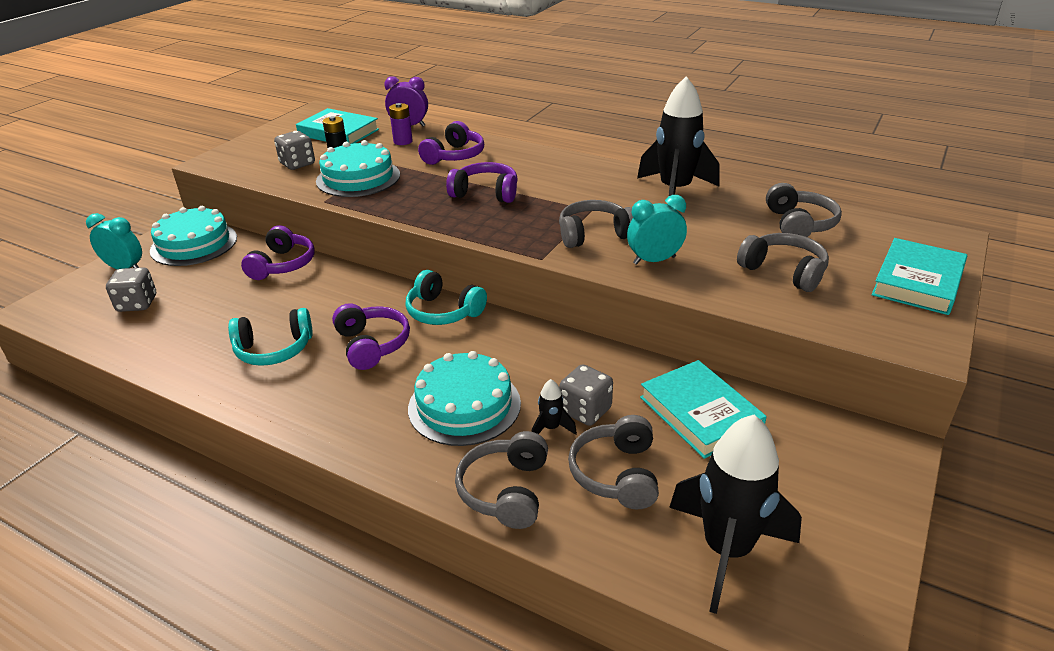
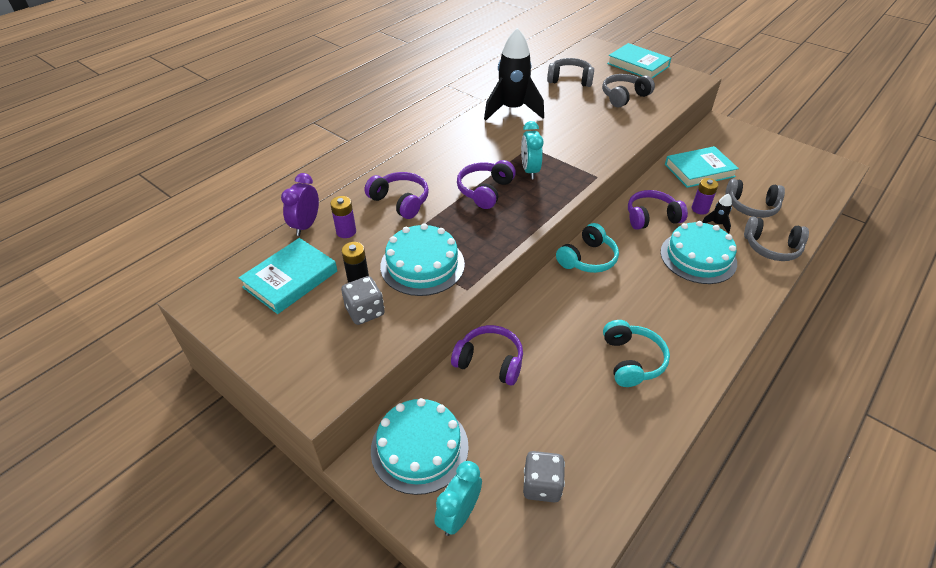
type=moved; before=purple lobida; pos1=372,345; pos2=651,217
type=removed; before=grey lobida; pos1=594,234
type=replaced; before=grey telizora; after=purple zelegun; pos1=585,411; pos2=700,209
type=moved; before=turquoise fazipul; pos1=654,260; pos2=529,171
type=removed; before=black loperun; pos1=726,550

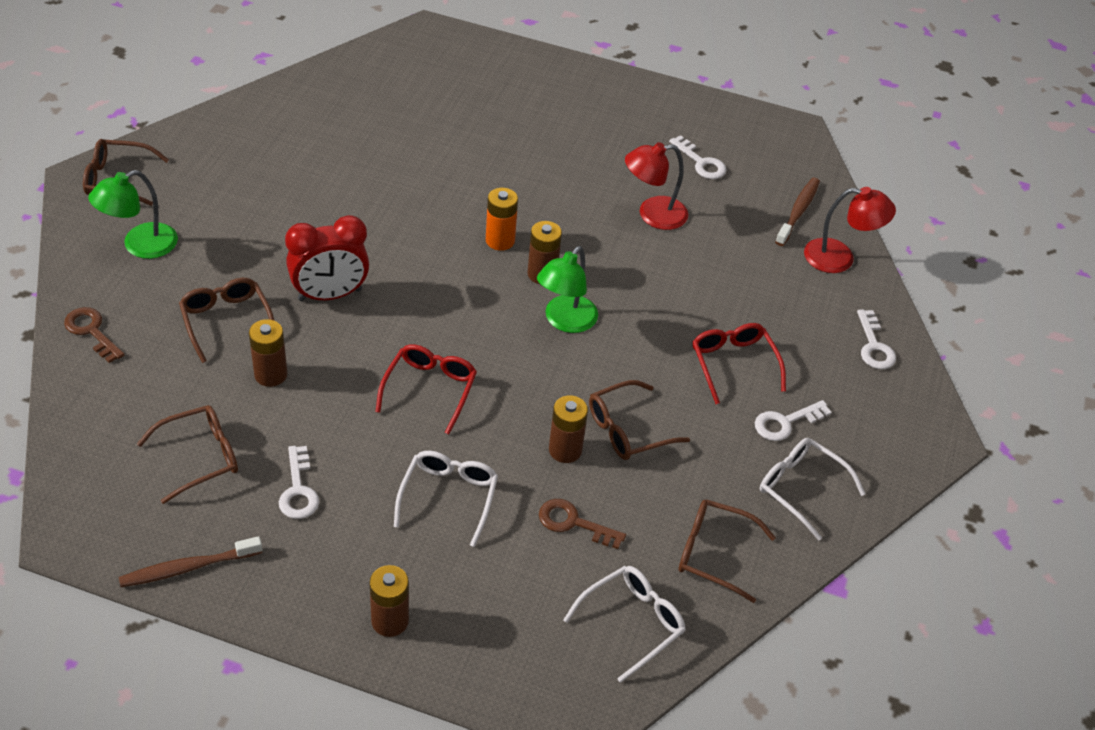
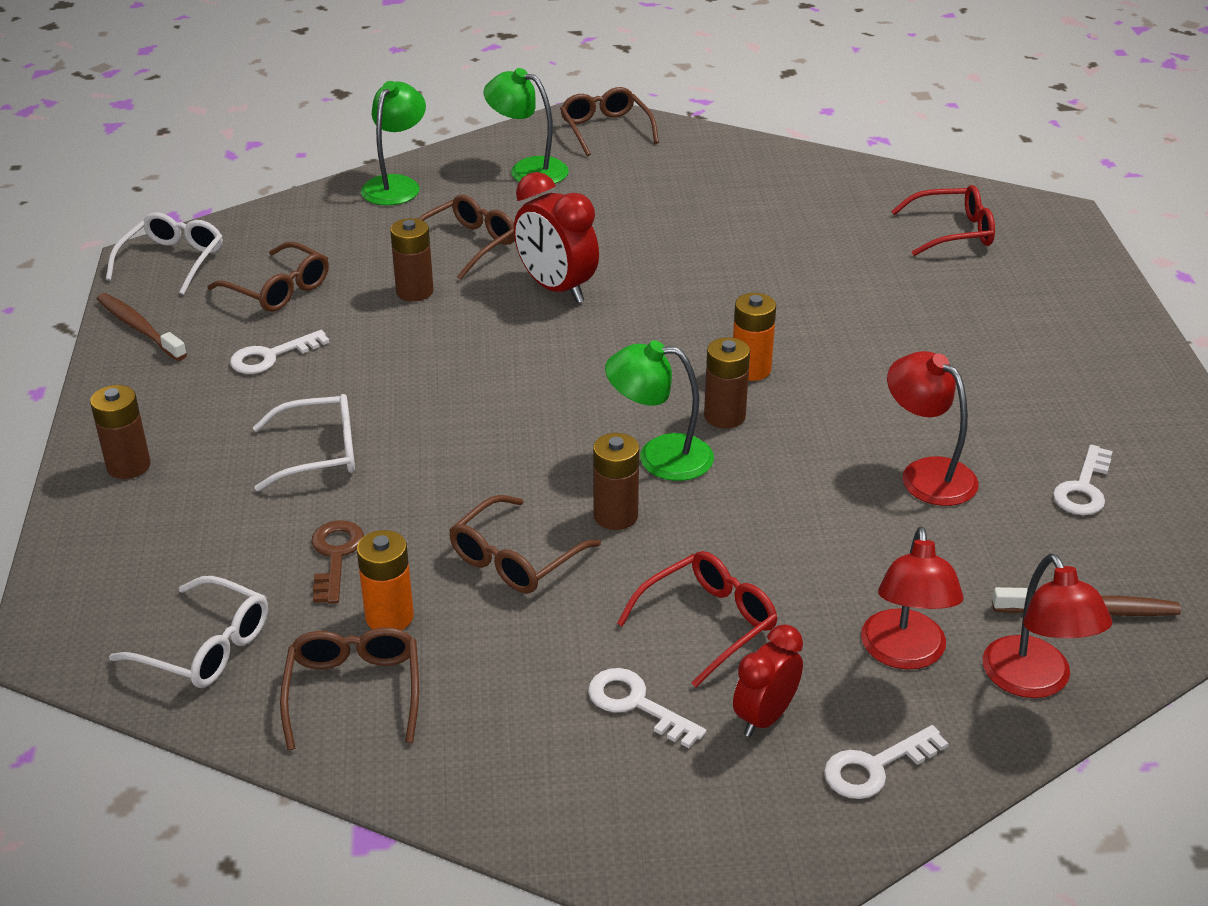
type=replaced; before=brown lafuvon; after=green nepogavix; pos1=91,331; pos2=396,185
type=moved; before=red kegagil; pos1=429,389; pos2=952,232
type=moved; before=brown zelegun; pos1=565,450; pos2=615,516
type=turned; before=brown kegagil; pos1=628,430; pos2=515,558; turn=-90
type=moved; before=white kegagil; pos1=801,489; pos2=172,261
type=added; after=orange zelegun; pos2=389,617
type=added; after=red fazipul; pos2=765,717
type=added; after=red nepogavix; pos2=904,654

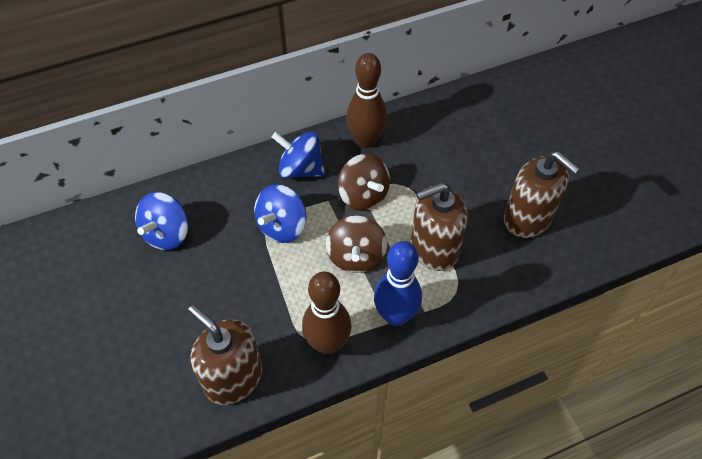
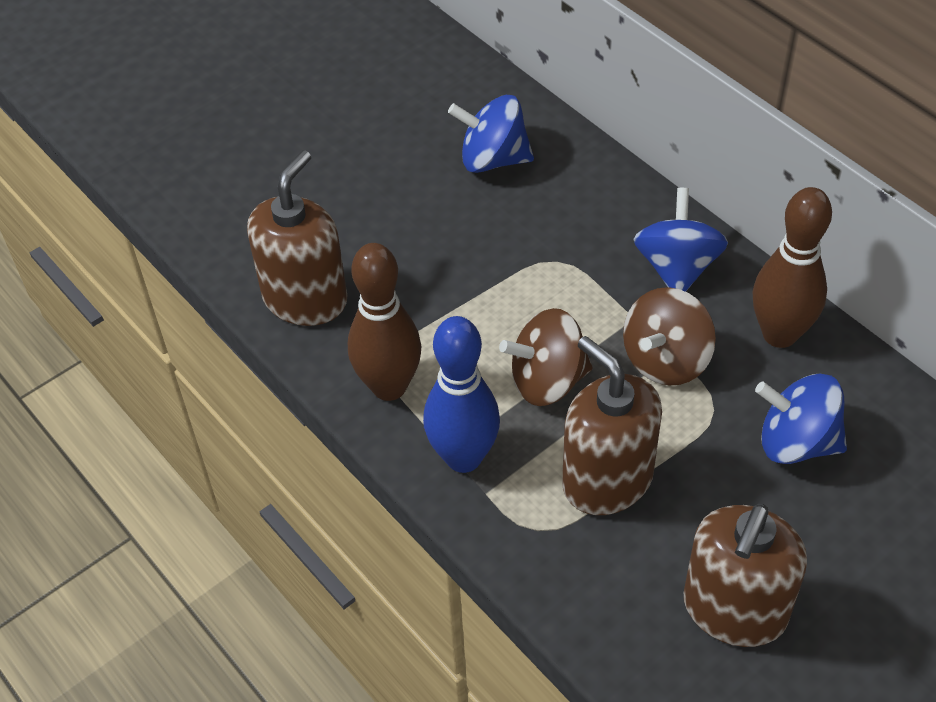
type=moved; before=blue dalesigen; pos1=282,226; pos2=796,442

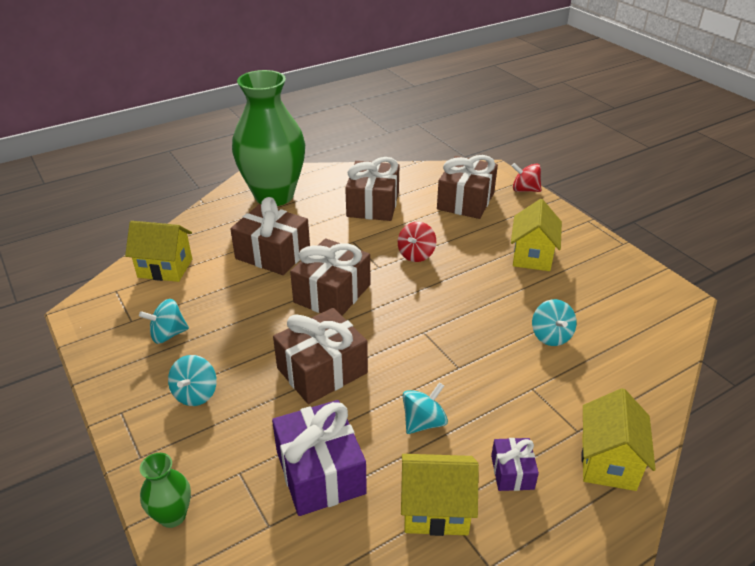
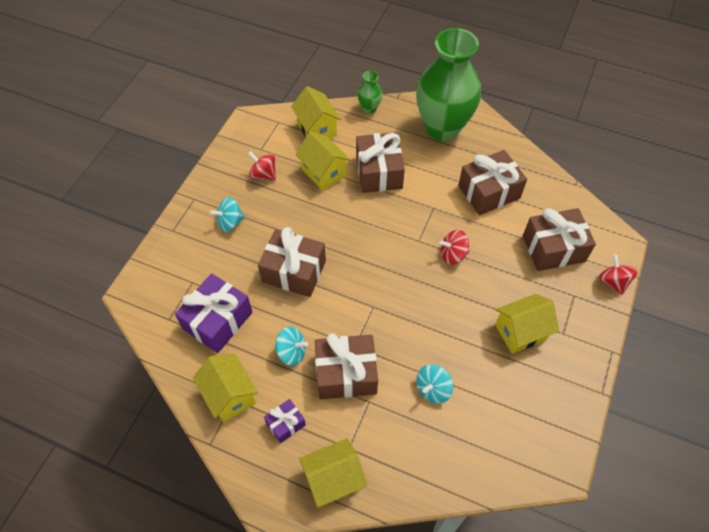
type=recoloured; before=turquoise dalesigen; after=red dalesigen; pos1=168,334; pos2=263,174
type=moved; before=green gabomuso; pos1=172,516; pos2=369,108
type=moved; before=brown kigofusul; pos1=332,293; pos2=346,374
type=added; after=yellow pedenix; pos2=324,173

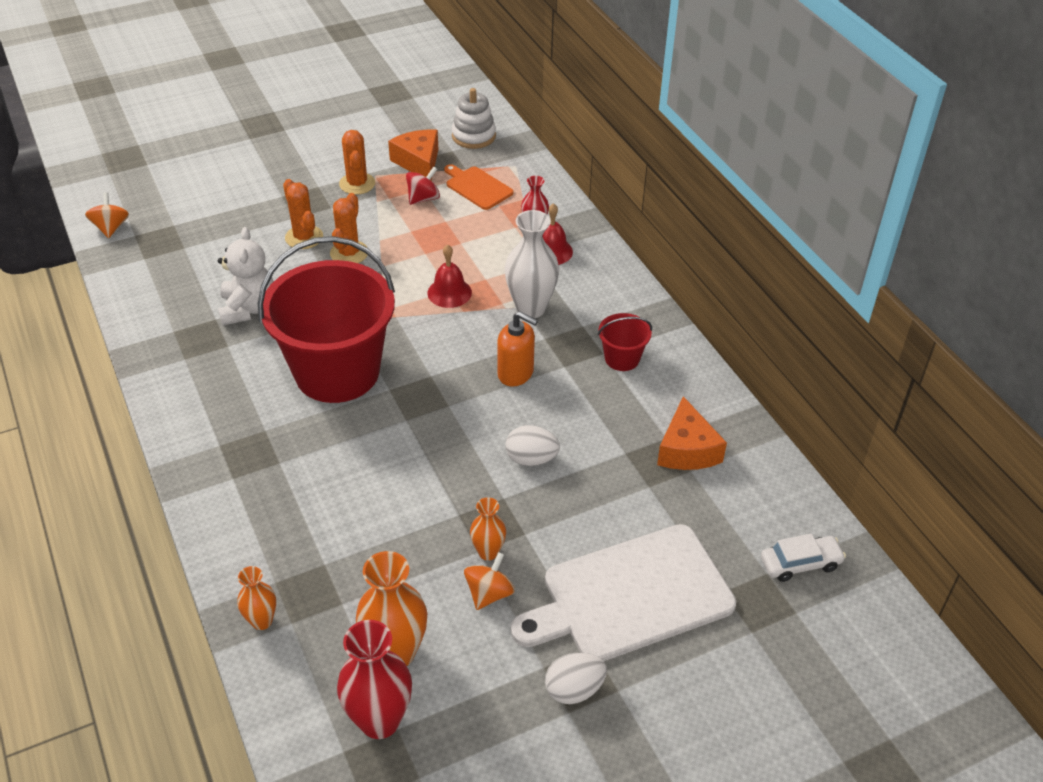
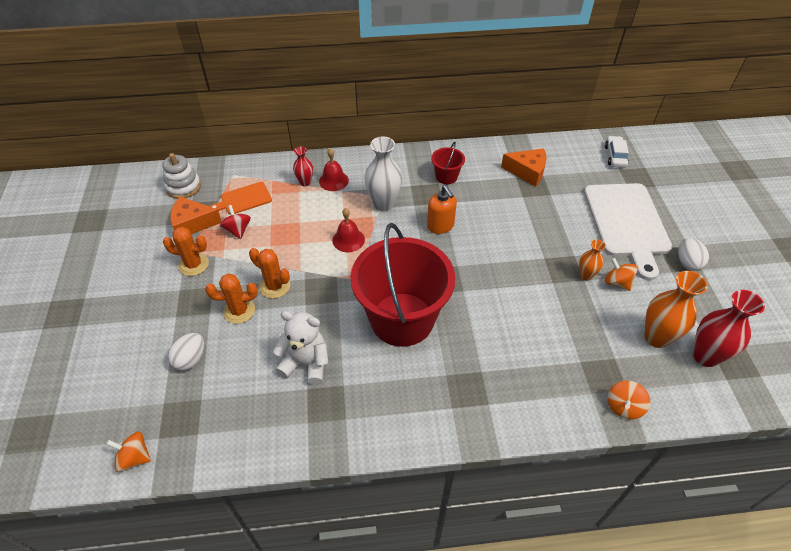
type=replaced; before=orange gabomuso; after=orange dalesigen; pos1=262,621; pos2=624,407
type=turned; before=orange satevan; pos1=516,373; pos2=440,226; turn=105
type=moved; before=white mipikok; pos1=531,459; pos2=190,359

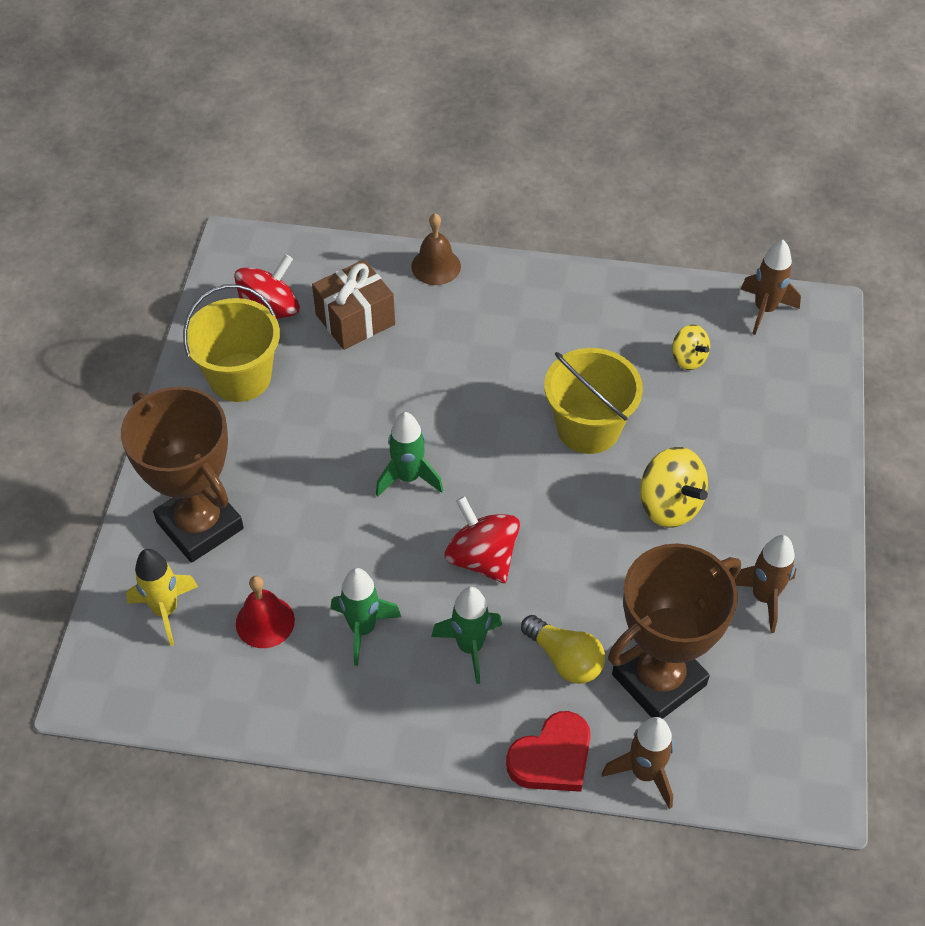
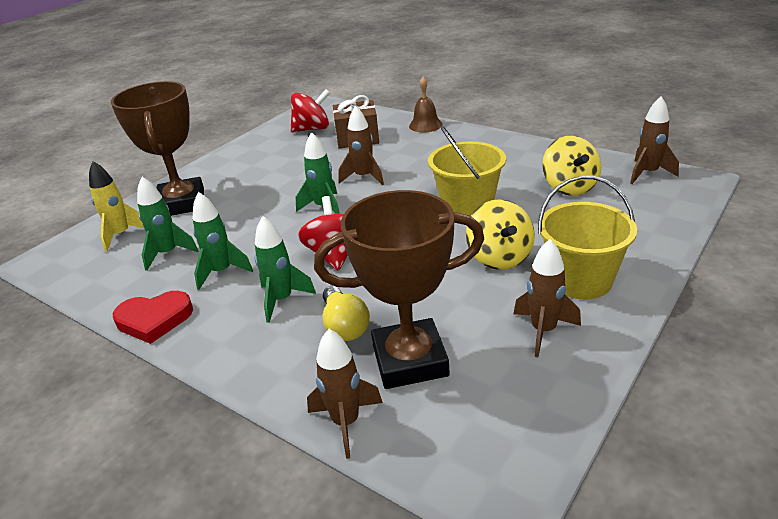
type=moved; before=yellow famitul; pos1=240,377; pos2=580,280
type=replaced; before=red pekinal; after=green loperun; pos1=265,622; pos2=168,253
type=moved; before=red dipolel; pos1=552,757; pos2=154,320
type=resized; before=yellow dalesigen; pos1=688,358; pos2=569,187; scale=1.66
type=added; after=brown loperun; pos2=364,177

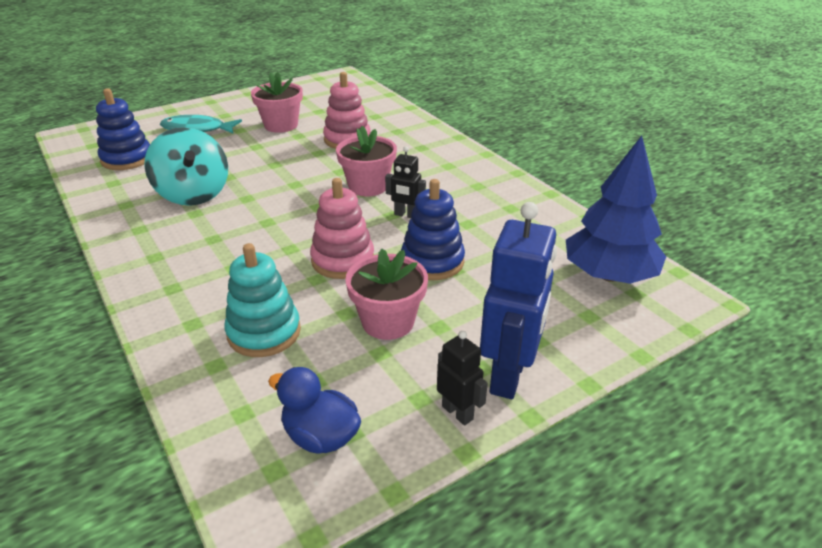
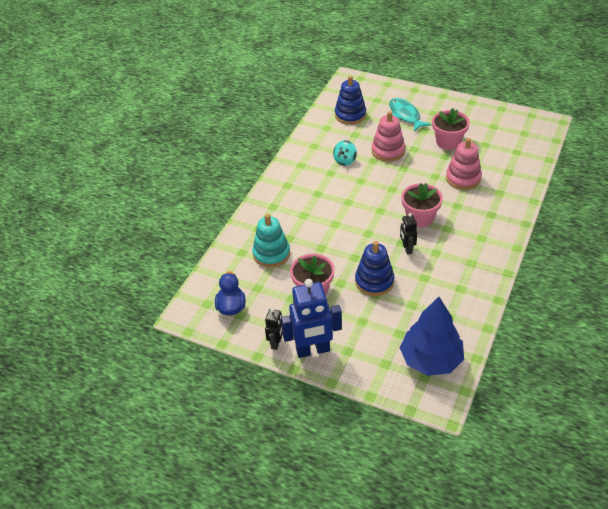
type=resized; before=turquoise dalesigen; pos1=193,194; pos2=345,160; scale=0.53
type=moved; before=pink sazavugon; pos1=343,260; pos2=388,151

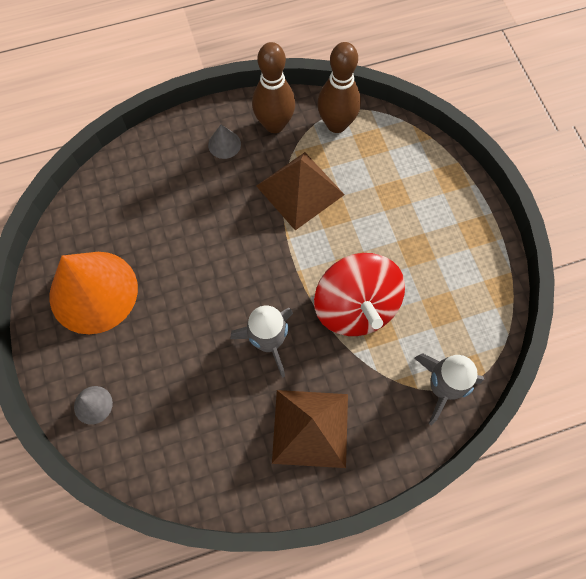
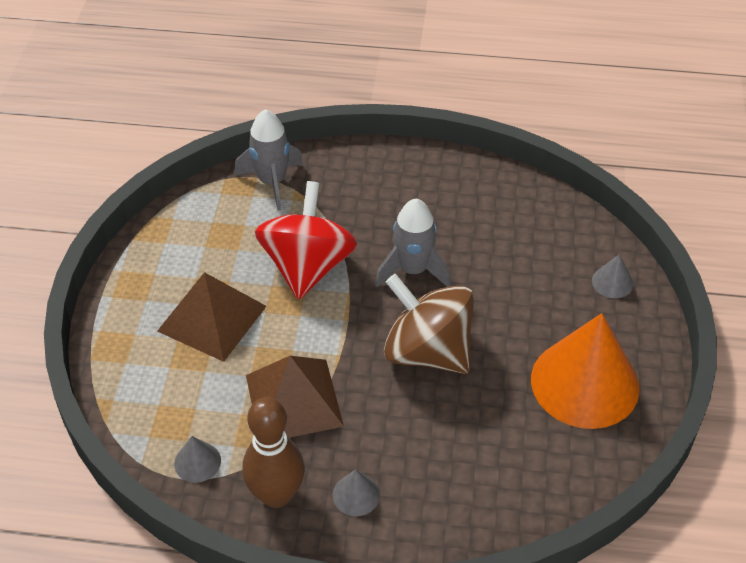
type=moved; before=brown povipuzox; pos1=310,428; pos2=212,318
type=replaced; before=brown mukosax; after=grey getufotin; pos1=336,124; pos2=197,462
type=added; after=brown dalesigen; pos2=427,351

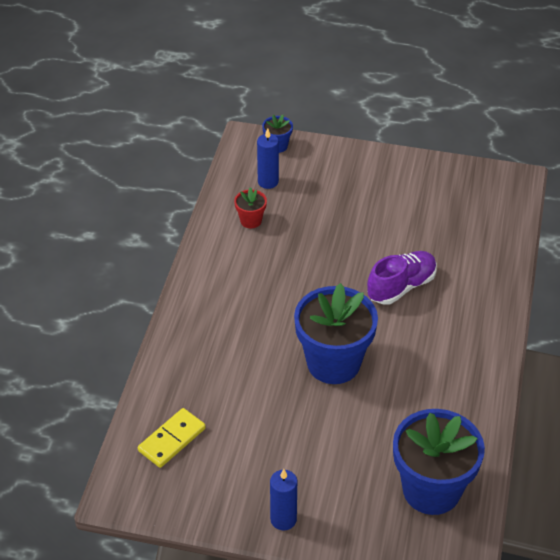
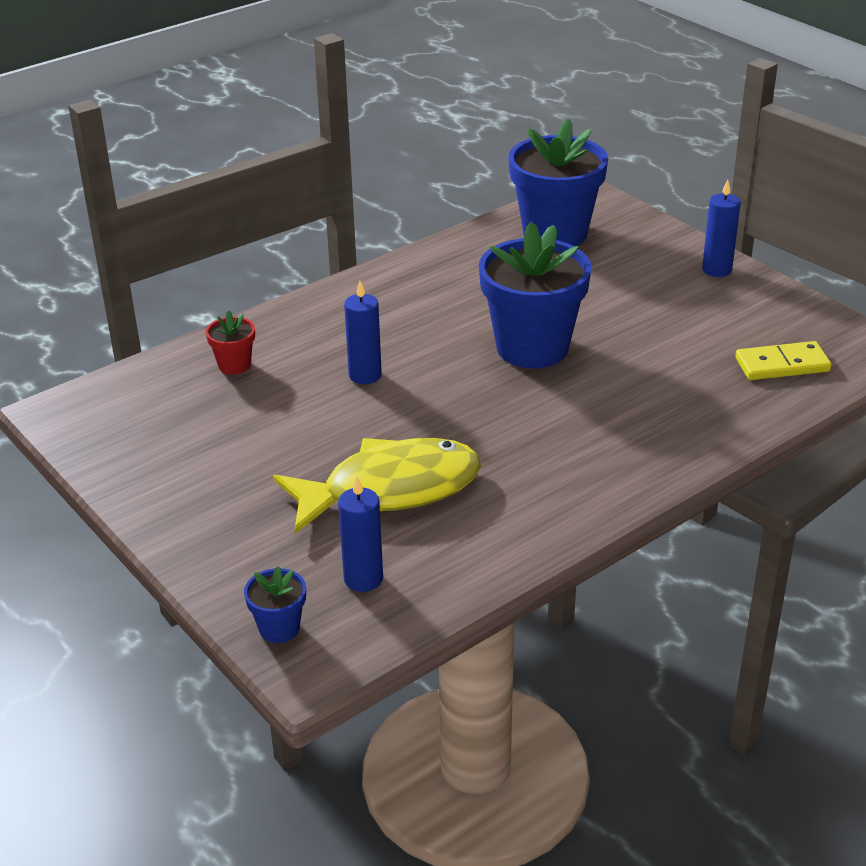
type=moved; before=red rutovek; pos1=251,221; pos2=234,365
type=replaced; before=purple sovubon; after=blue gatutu; pos1=401,287; pos2=365,375
type=added; after=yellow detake; pos2=390,490

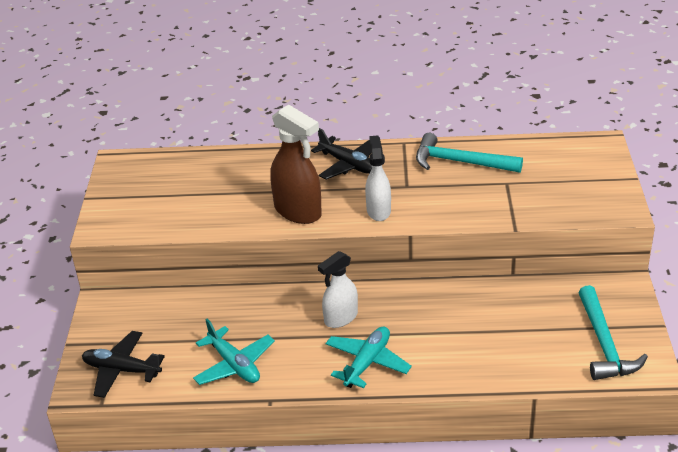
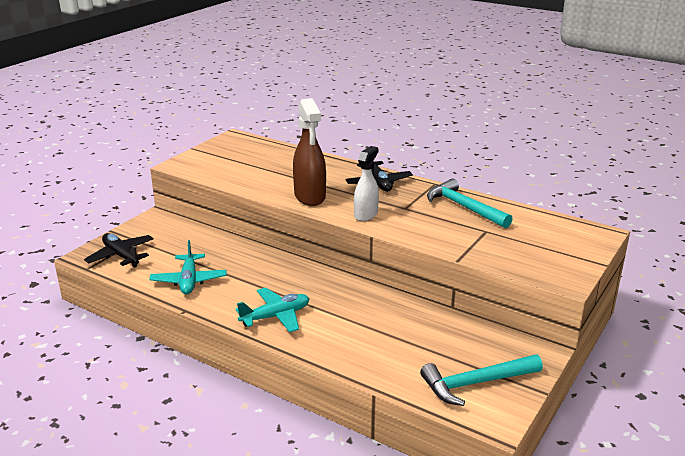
type=removed; before=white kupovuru; pos1=340,318
type=turned; before=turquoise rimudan; pos1=604,344; pos2=476,383; turn=45

